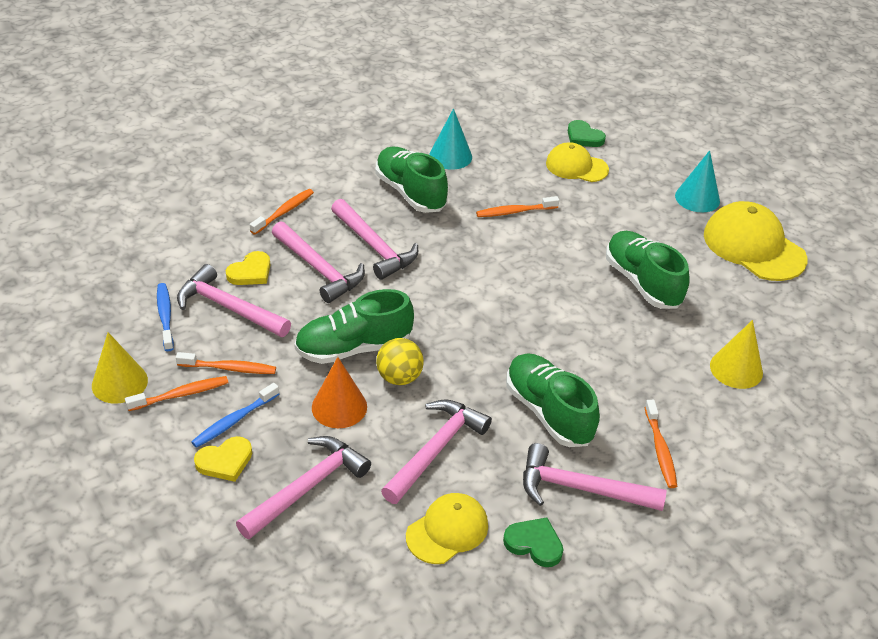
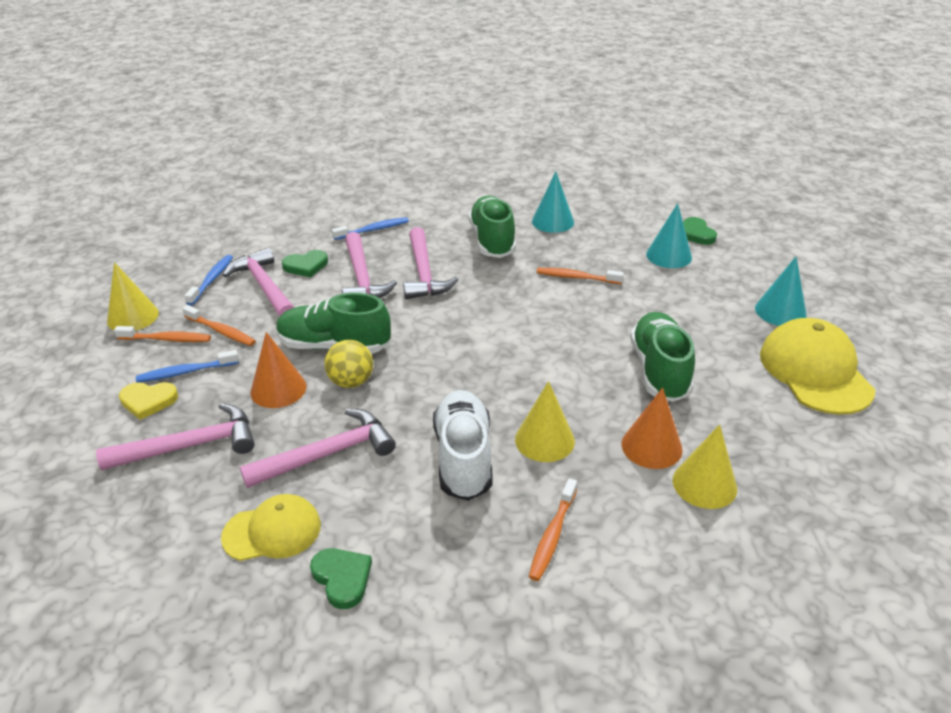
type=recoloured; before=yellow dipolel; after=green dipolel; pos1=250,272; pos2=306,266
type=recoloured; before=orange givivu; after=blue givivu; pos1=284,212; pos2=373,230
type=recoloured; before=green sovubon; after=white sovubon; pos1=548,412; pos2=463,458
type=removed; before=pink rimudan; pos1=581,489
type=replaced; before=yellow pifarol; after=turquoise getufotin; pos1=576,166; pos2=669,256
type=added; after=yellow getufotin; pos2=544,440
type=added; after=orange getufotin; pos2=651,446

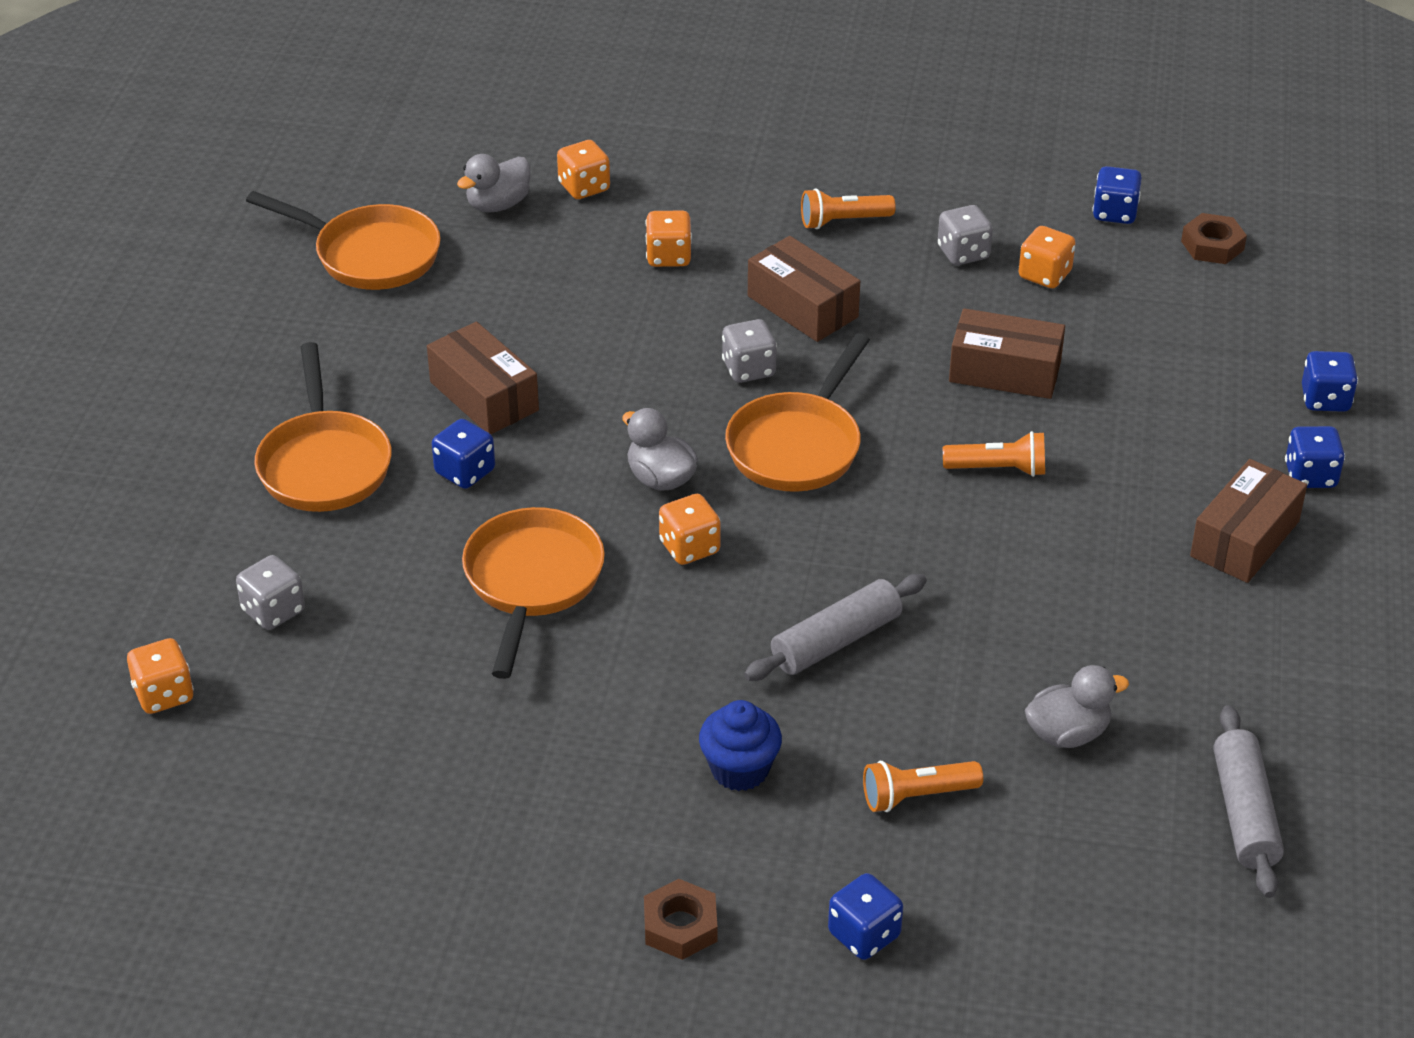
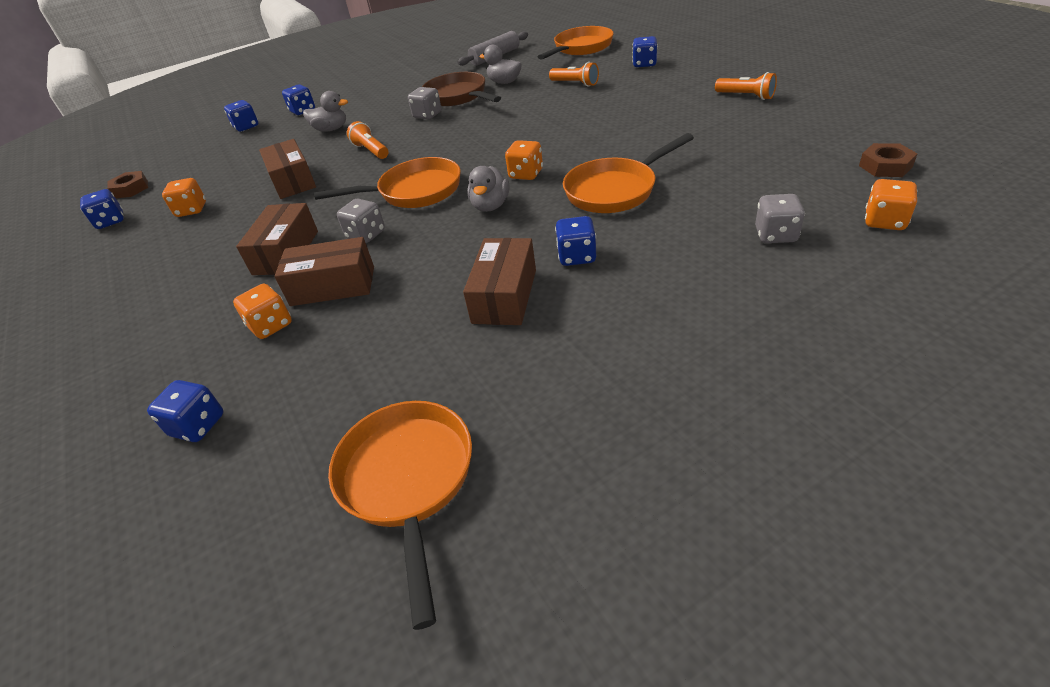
type=moved; before=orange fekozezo; pos1=324,464; pos2=580,48
type=moved; before=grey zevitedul; pos1=498,205; pos2=331,129
type=recoloured; before=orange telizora; after=blue telizora; pos1=584,187; pos2=198,425
type=moved; before=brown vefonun; pos1=680,926; pos2=885,166
type=removed; before=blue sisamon; pos1=739,769
type=removed; before=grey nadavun; pos1=836,641
type=moved; before=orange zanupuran; pos1=843,221; pos2=746,96
type=moved; before=grey telizora; pos1=963,253; pos2=427,115
type=moved; before=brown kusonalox; pos1=1245,539; pos2=333,286
type=added; after=brown fekozezo; pos2=458,96

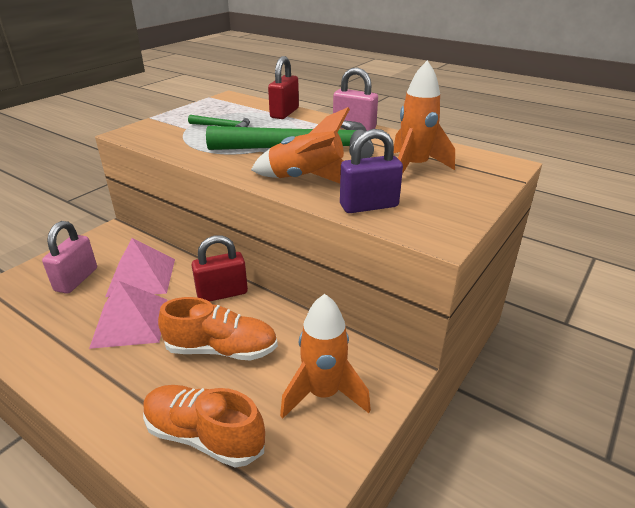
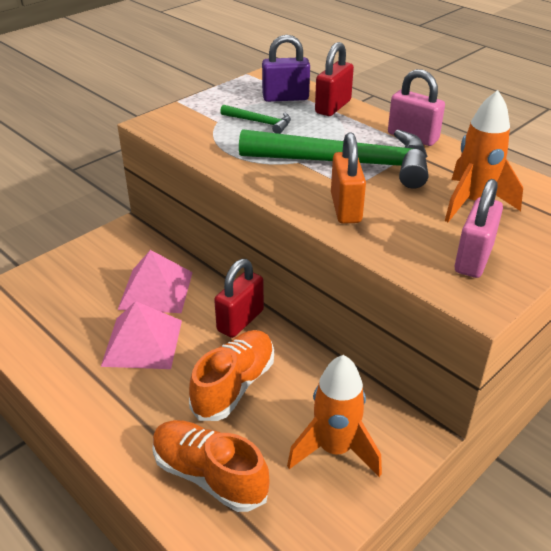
type=moved; before=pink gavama; pos1=76,279; pos2=473,259
type=turned; before=orange sovubon; pos1=221,349; pos2=234,385; turn=-75
type=turned; before=red gavama; pos1=222,293; pos2=240,320; turn=-45
type=replaced; before=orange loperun; after=orange gavama; pos1=307,179; pos2=345,208
type=moved; before=purple gavama; pos1=369,206; pos2=285,98

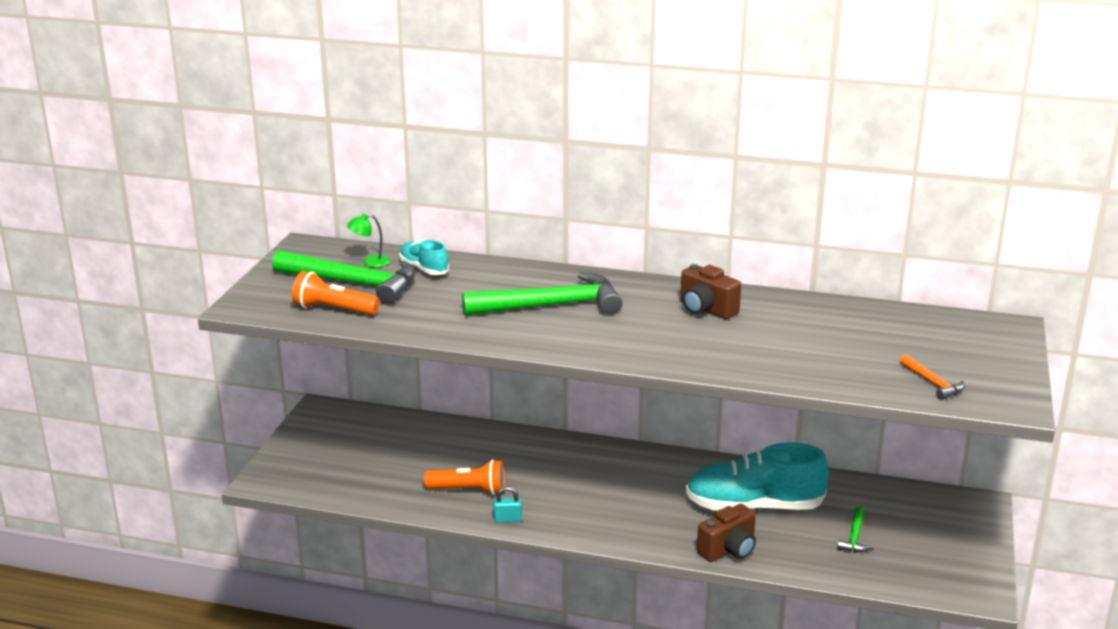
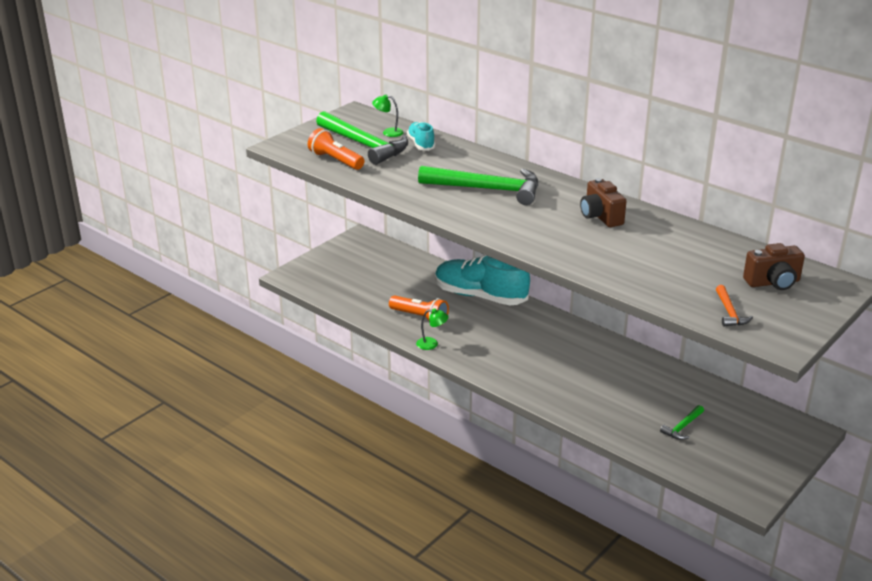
type=replaced; before=turquoise gavama; after=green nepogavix; pos1=507,519; pos2=432,344
type=moved; before=turquoise sovubon; pos1=754,506; pos2=480,296
type=moved; before=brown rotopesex; pos1=728,550; pos2=773,282

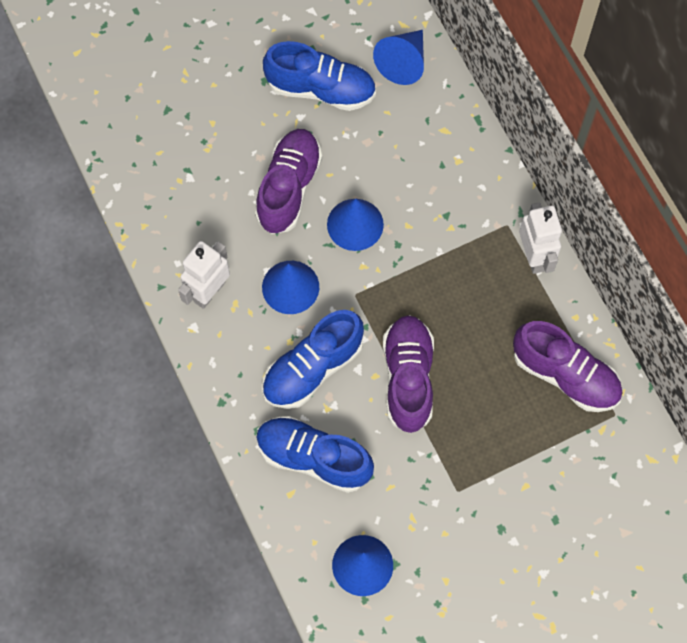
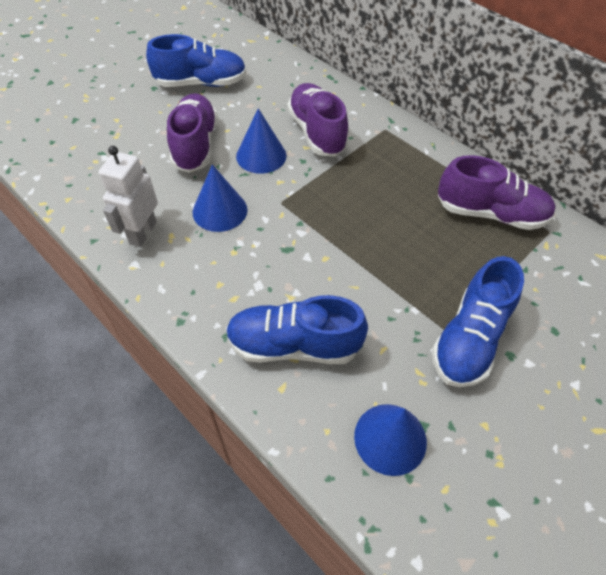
type=moved; before=blue sovubon; pos1=312,368; pos2=469,338
type=removed; before=blue getufotin; pos1=403,63
type=moved; before=purple sovubon; pos1=408,378; pos2=317,132
type=removed; before=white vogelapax; pos1=534,256

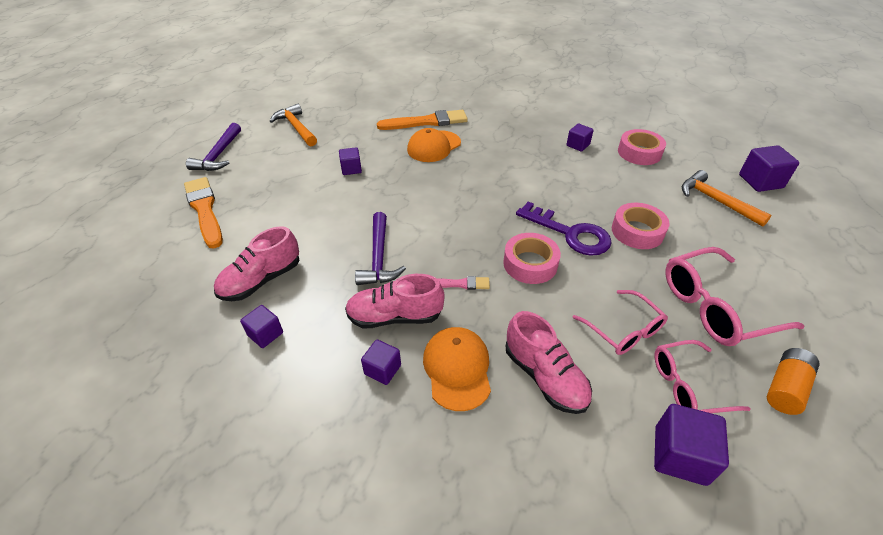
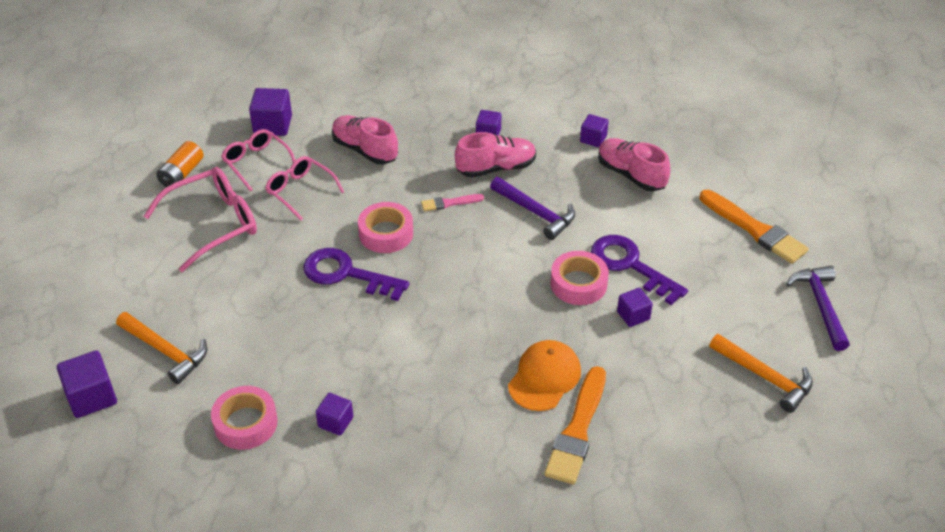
type=turned; before=pink sovubon; pos1=261,280; pos2=631,175; turn=-75
type=turned; before=purple rimudan; pos1=379,258; pos2=536,213; turn=150
type=turned; before=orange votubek; pos1=426,122; pos2=577,430; turn=-45
type=removed; before=orange pifarol; pos1=457,369
type=moved; before=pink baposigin; pos1=637,231; pos2=578,284
type=turned; before=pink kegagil; pos1=687,385; pos2=256,163; turn=-105
type=added; after=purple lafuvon; pos2=630,265

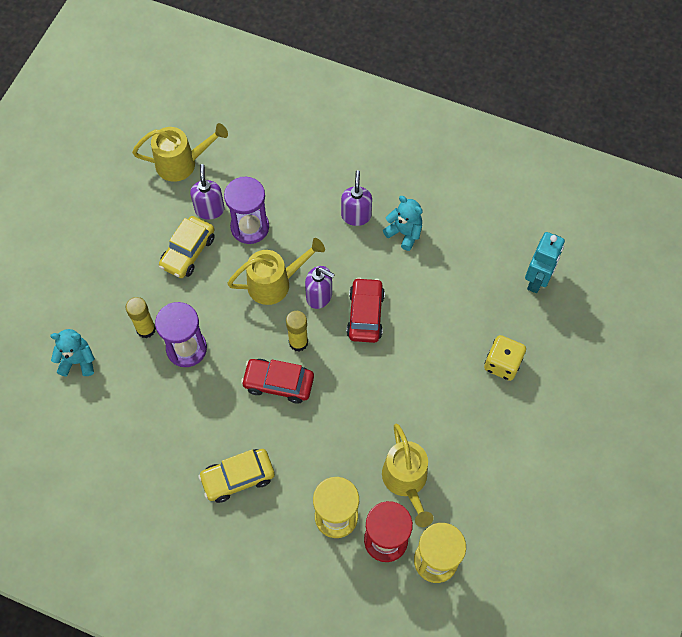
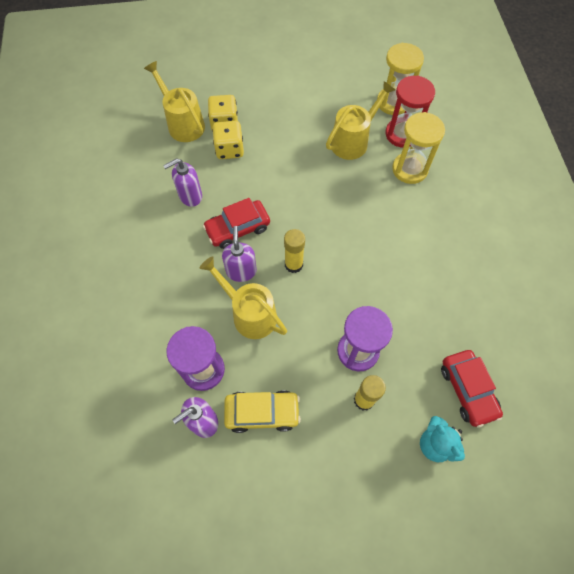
type=moved; before=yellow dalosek; pos1=182,163; pos2=183,123
type=removed; before=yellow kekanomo; pos1=238,478
type=moved; before=red kekanomo; pos1=278,383; pos2=467,390
type=moved; before=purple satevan; pos1=356,215; pos2=190,196
type=removed; before=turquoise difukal; pos1=404,233
type=removed; before=turquoise vogelapax; pos1=537,280
type=added; after=yellow telizora; pos2=229,149

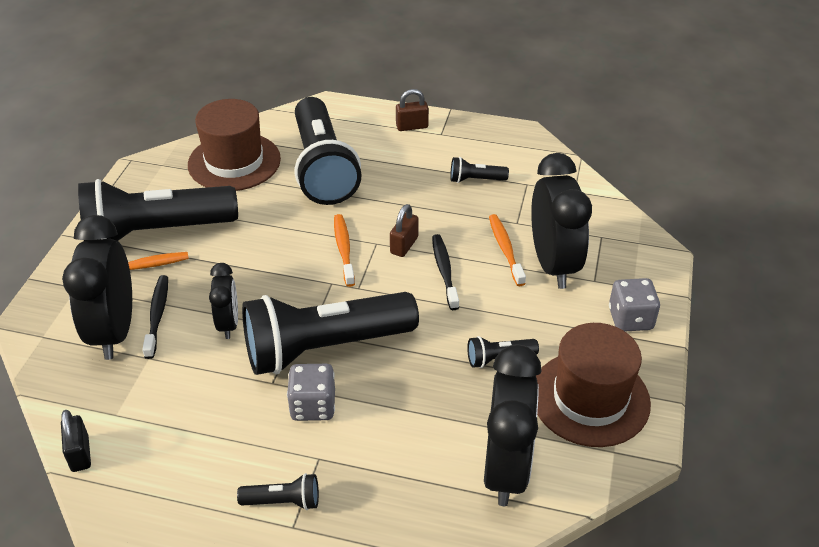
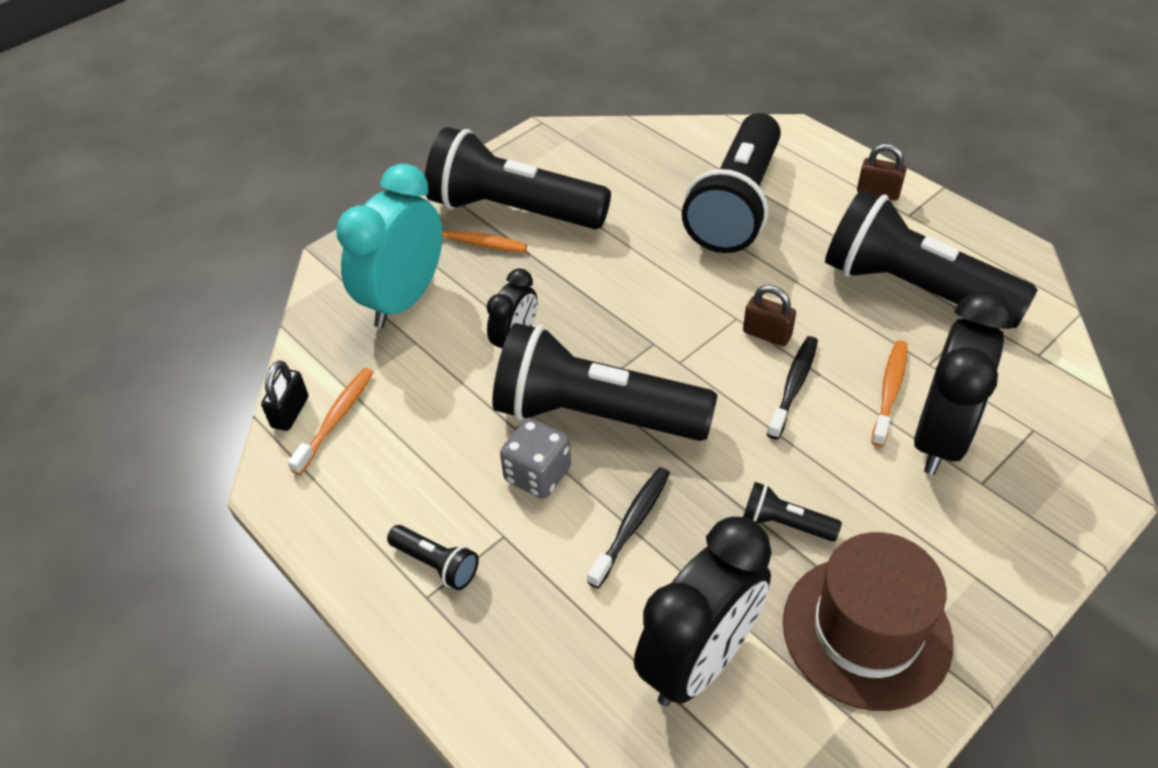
type=recoloured; before=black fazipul; after=turquoise fazipul; pos1=114,331; pos2=404,299
type=moved; before=black givivu; pos1=157,315; pos2=631,525
type=removed; before=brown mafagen; pos1=234,162
type=moved; before=orange givivu; pos1=344,249; pos2=336,419
type=turned; before=brown gavama; pos1=404,245; pos2=767,334; turn=60
type=resized; before=black zanupuran; pos1=475,180; pos2=913,288; scale=2.48
type=removed; before=grey telizora; pos1=630,319

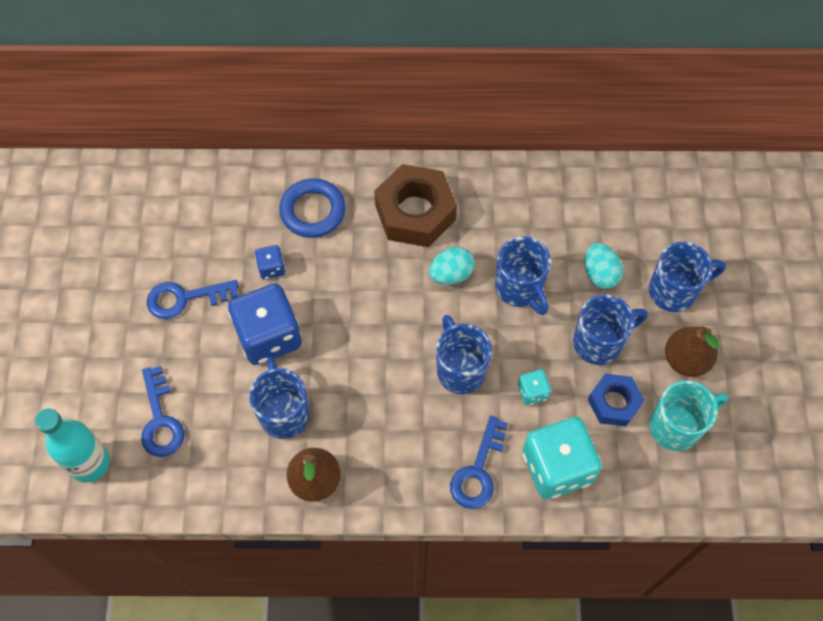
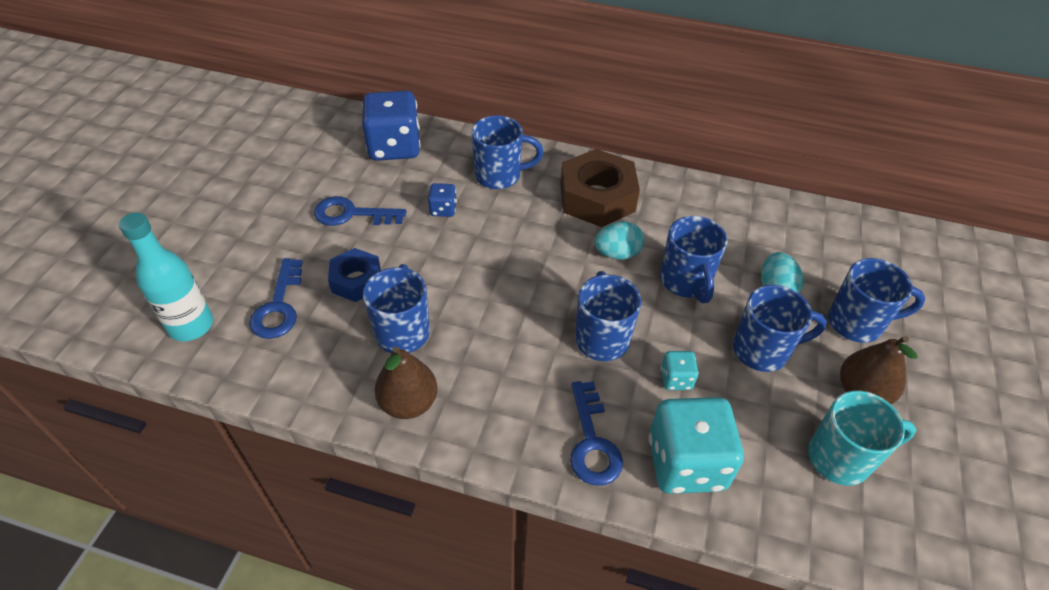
type=moved; before=blue telizora; pos1=269,336; pos2=394,147
type=replaced; before=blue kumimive; after=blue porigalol; pos1=313,211; pos2=500,176
type=turned; before=blue lafuvon; pos1=478,471; pos2=592,442; turn=-45
type=moved; before=blue vefonun; pos1=614,403; pos2=356,280

